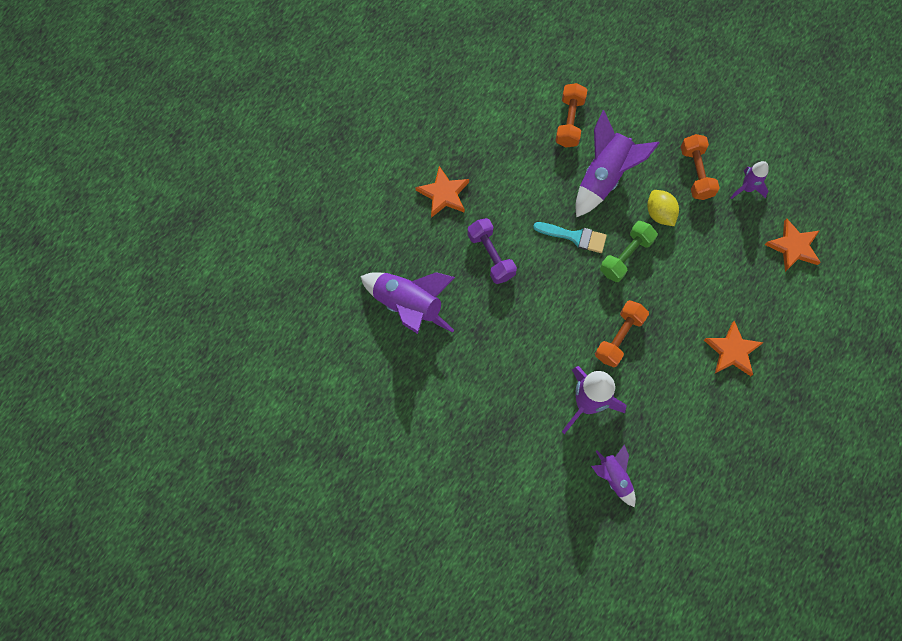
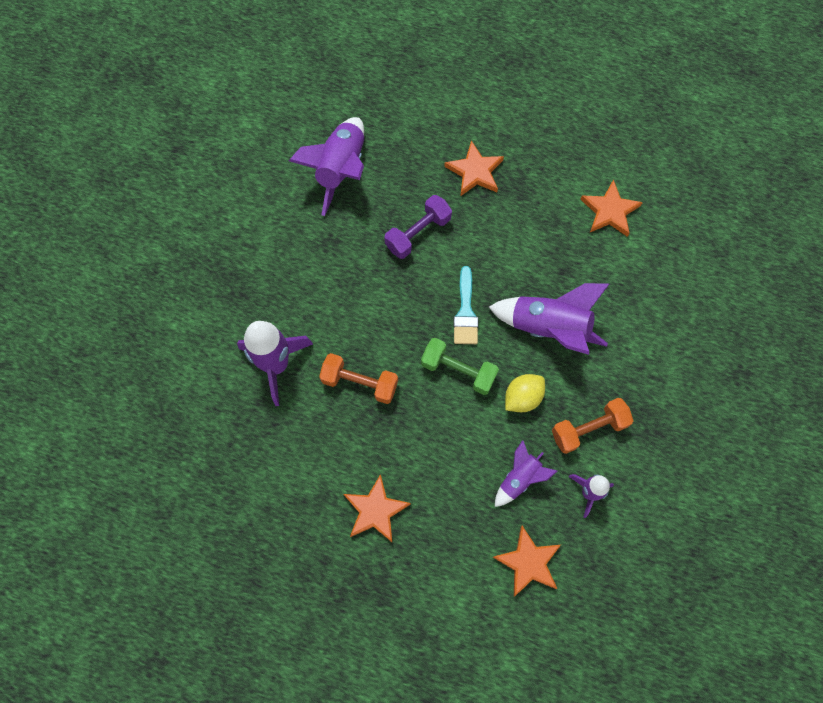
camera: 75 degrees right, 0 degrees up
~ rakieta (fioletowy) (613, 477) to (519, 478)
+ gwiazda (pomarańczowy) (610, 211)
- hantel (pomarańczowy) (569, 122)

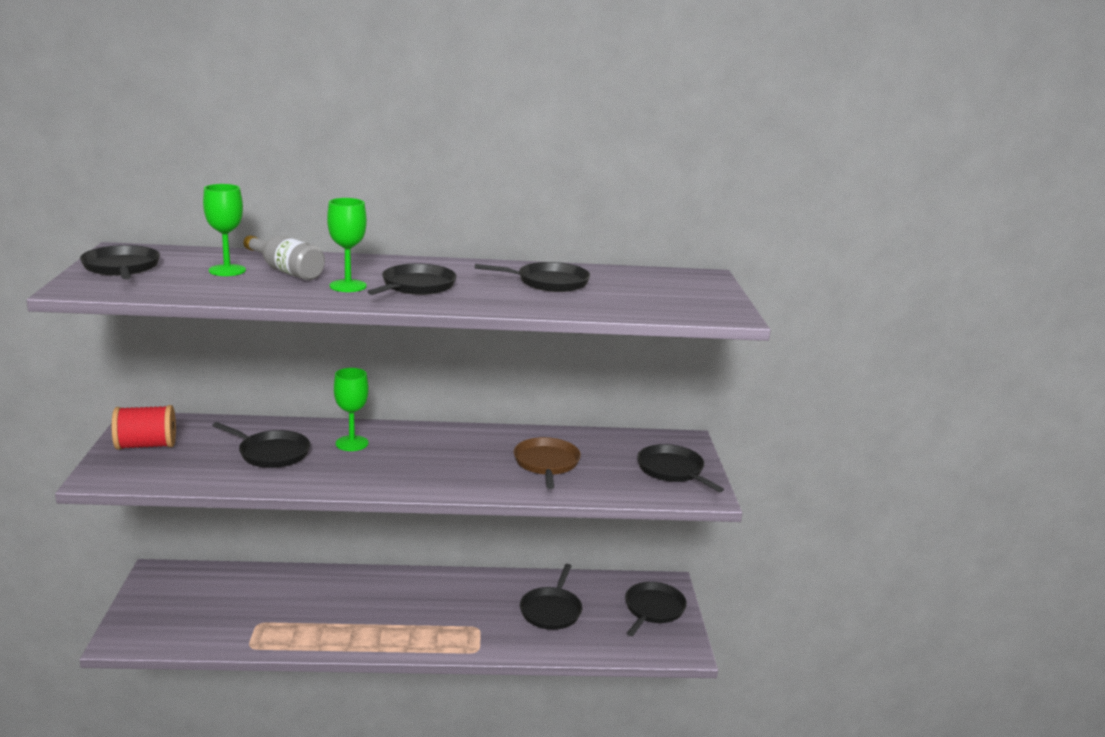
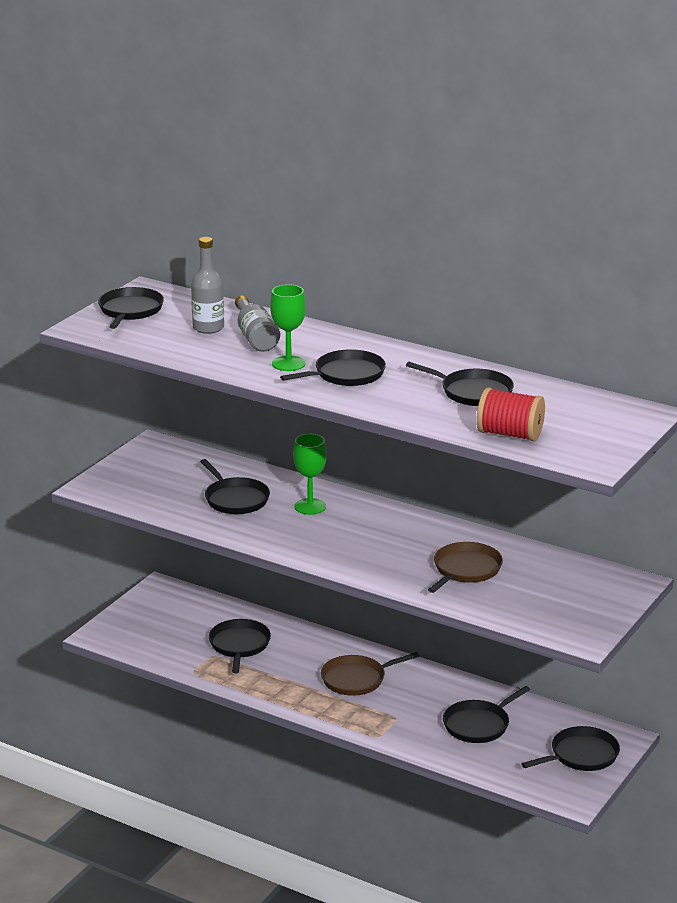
camera: 35 degrees right, 5 degrees up
~ kielich (zielony) (227, 270) to butelka (szary) (208, 328)
~ patelnia (czarny) (672, 470) to (239, 645)
+ patelnia (brązowy) (356, 679)
~ szpulka (czerwony) (146, 445) to (510, 434)

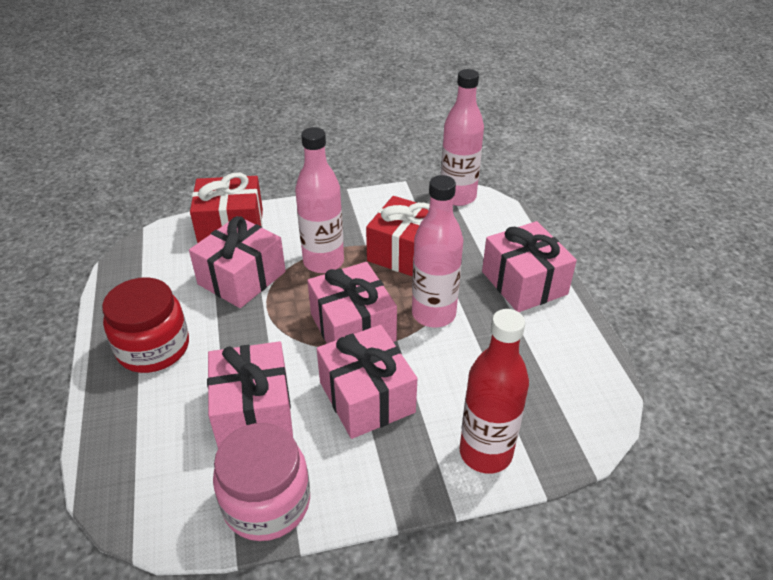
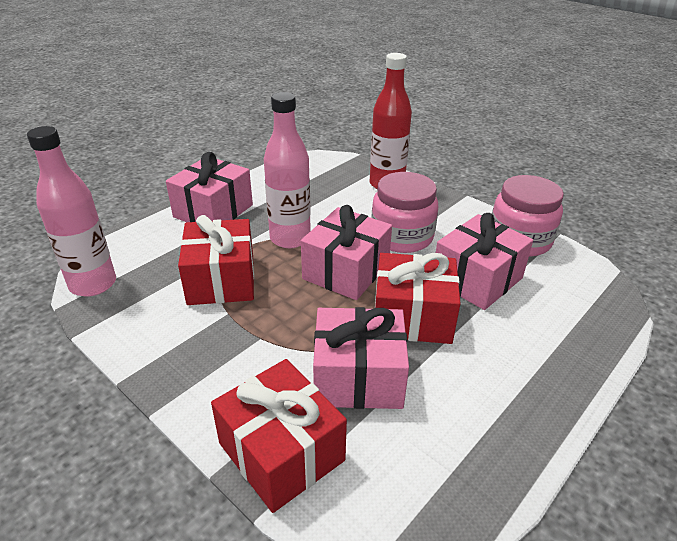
camera: 125 degrees left, 5 degrees down
~ prezent (różowy) (367, 397) to słoik (różowy) (402, 237)
+ prezent (czerwony) (412, 317)
- słoik (czerwony) (153, 348)
- butelka (różowy) (323, 262)

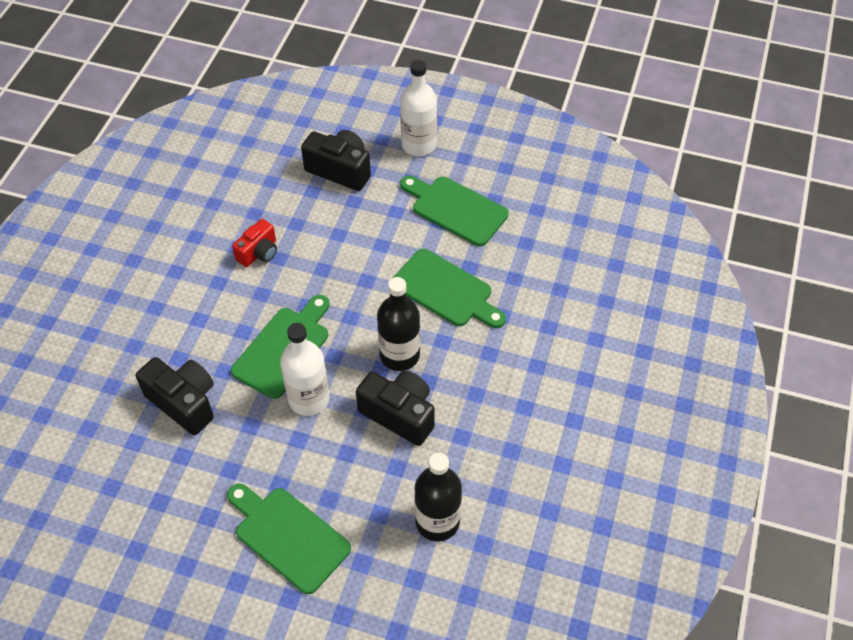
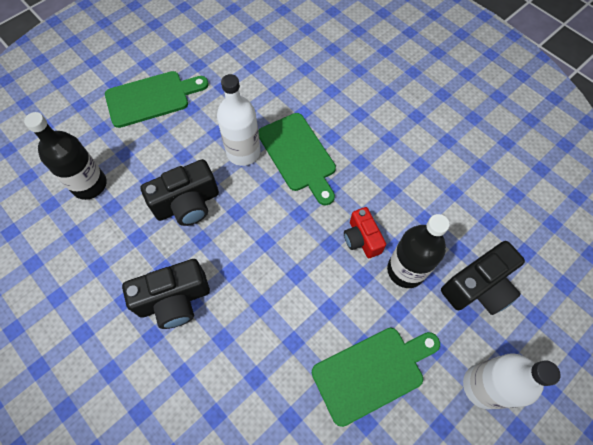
camera: 120 degrees right, 10 degrees up
~ aparat fotograficzny (czarny) (184, 402) to (174, 300)
~ aparat fotograficzny (czerwony) (259, 253) to (361, 239)
~ butelka (czarny) (399, 355) to (406, 270)
- deska do krojenia (zielony) (445, 290)

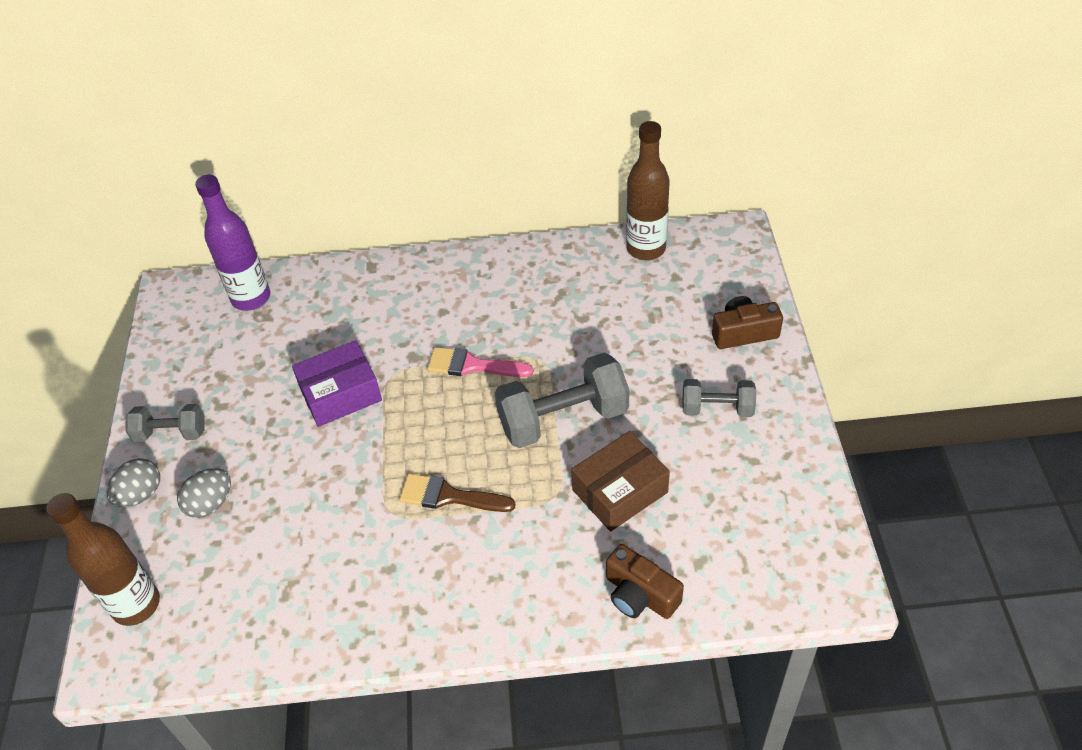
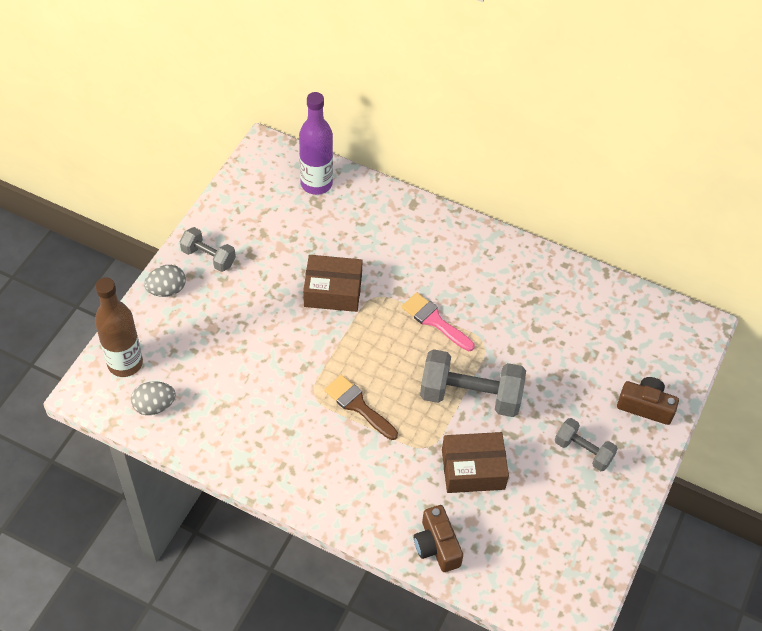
camera: 25 degrees right, 5 degrees up
~ jajko (szary) (210, 504) to (154, 406)
~ pudełko (fioletowy) (340, 394) to pudełko (brązowy) (333, 291)
- butelka (brązowy) (646, 248)

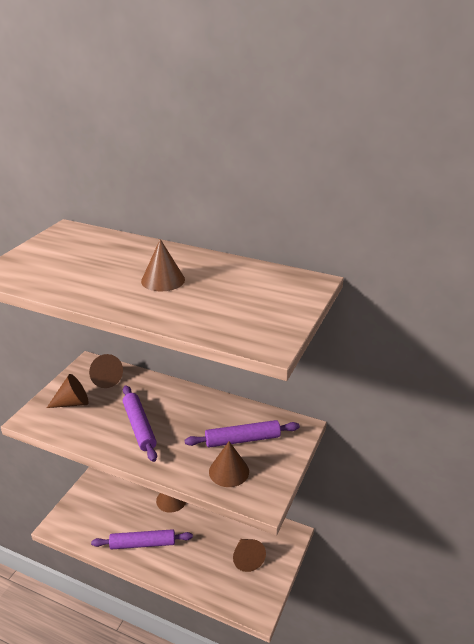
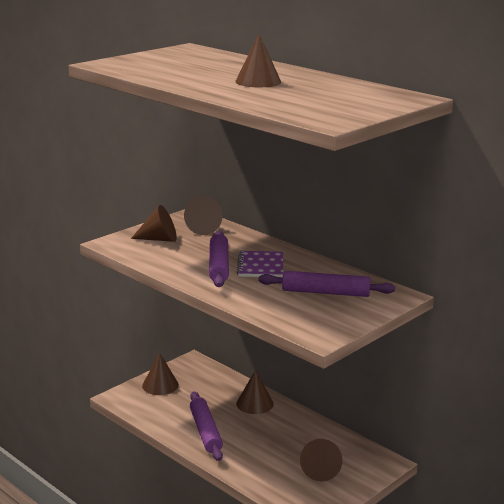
camera: 20 degrees right, 10 degrees down
~ stożek (brązowy) (229, 471) to (160, 385)
~ wałek do ciasta (fioletowy) (142, 544) = (205, 431) 60 degrees clockwise
+ zeszyt (fioletowy) (260, 266)

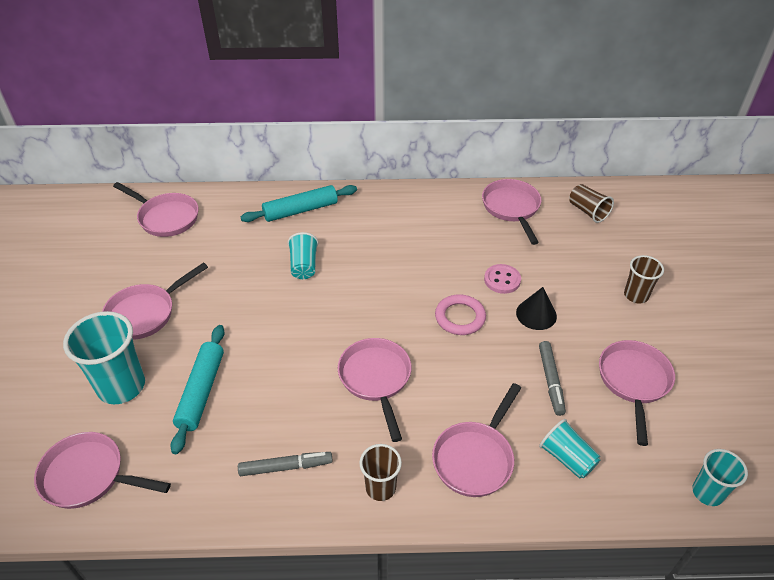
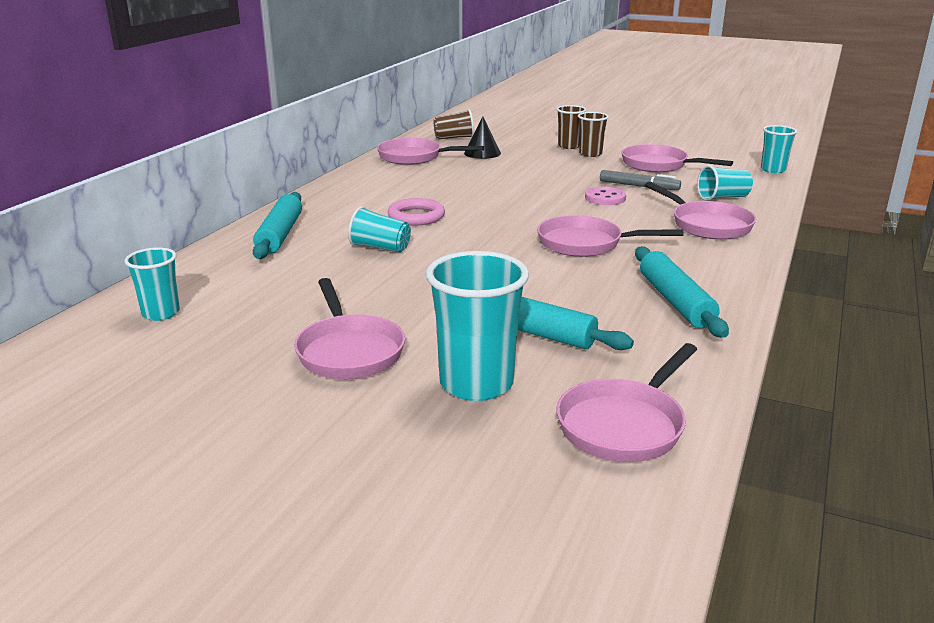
camera: 65 degrees left, 20 degrees down
~ patelnia (różowy) (166, 217) to szklanka (turkusowy) (161, 313)
~ pierścień (różowy) (460, 317) to (416, 216)
~ stożek (czarny) (536, 314) to (482, 153)
~ szklanka (brązowy) (380, 487) to (590, 154)
~ guzik (różowy) (502, 280) to (605, 198)
~ flamaster (szary) (285, 467) to wałek do ciasta (turkusowy) (675, 301)

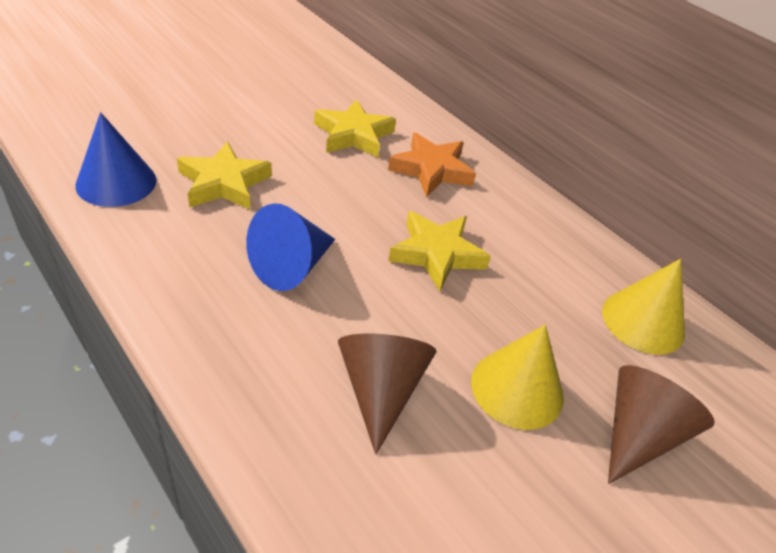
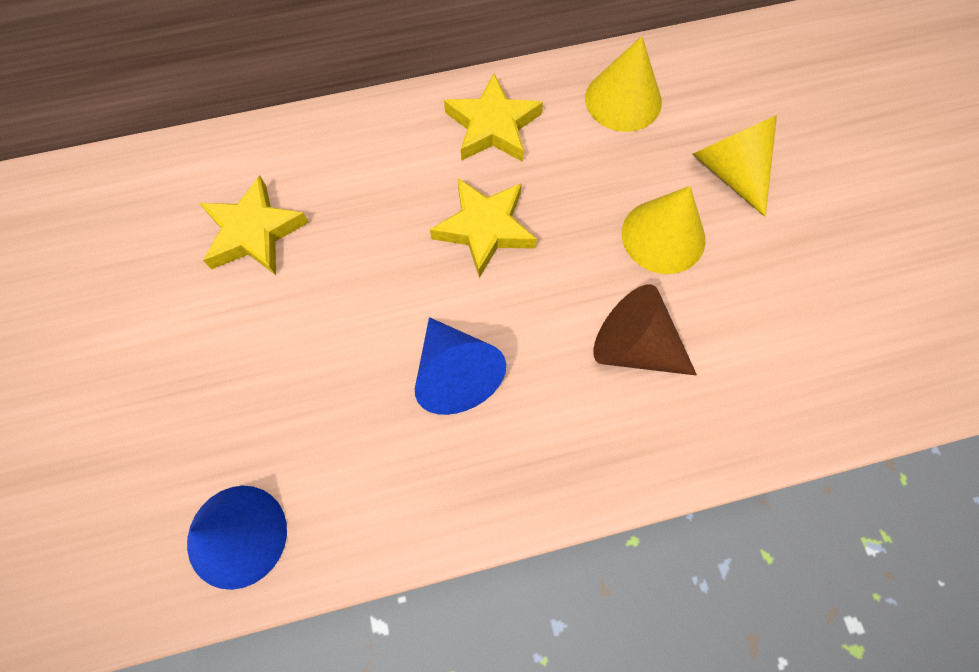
camera: 60 degrees left, 25 degrees up
~ gwiazda (żółty) (224, 183) to (492, 126)
~ stożek (brązowy) (638, 434) to stożek (żółty) (730, 171)
- gwiazda (pomarańczowy) (431, 170)

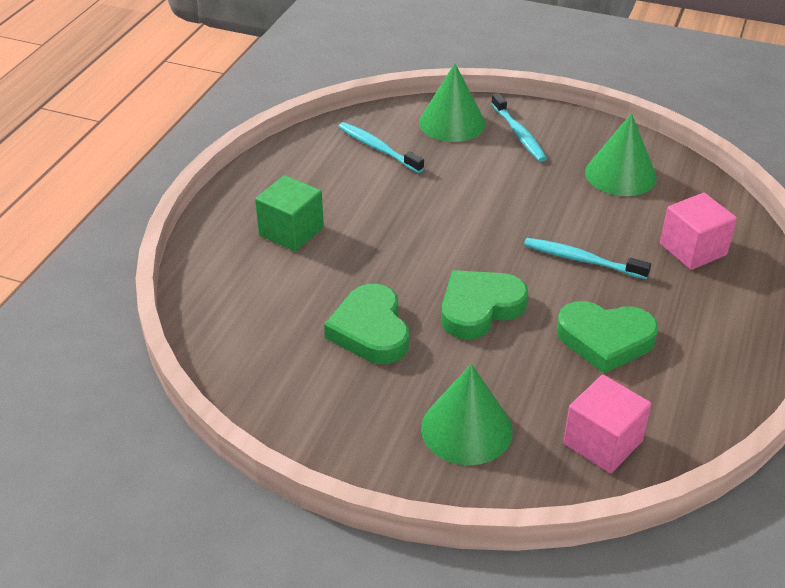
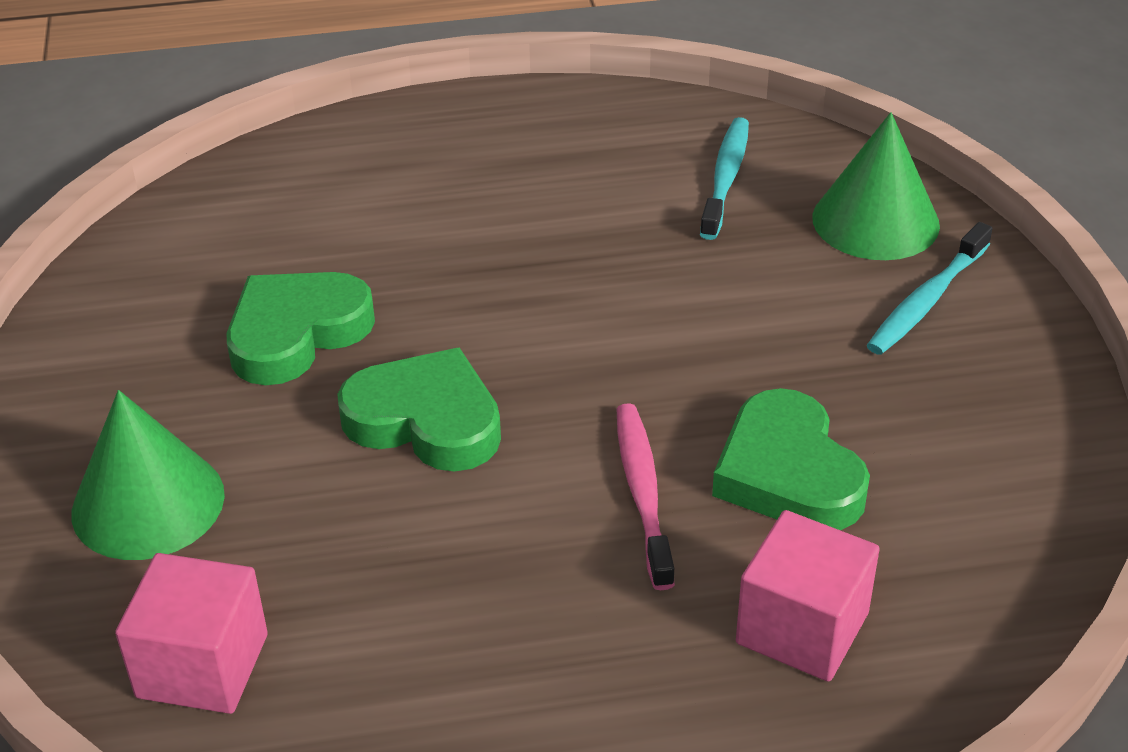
camera: 60 degrees right, 0 degrees up
~ szczoteczka do zębów (turkusowy) (581, 260) to szczoteczka do zębów (różowy) (643, 492)
~ serce (zielony) (605, 340) to (788, 473)
- sześcian (zielony) (291, 231)
- stożek (zielony) (620, 174)

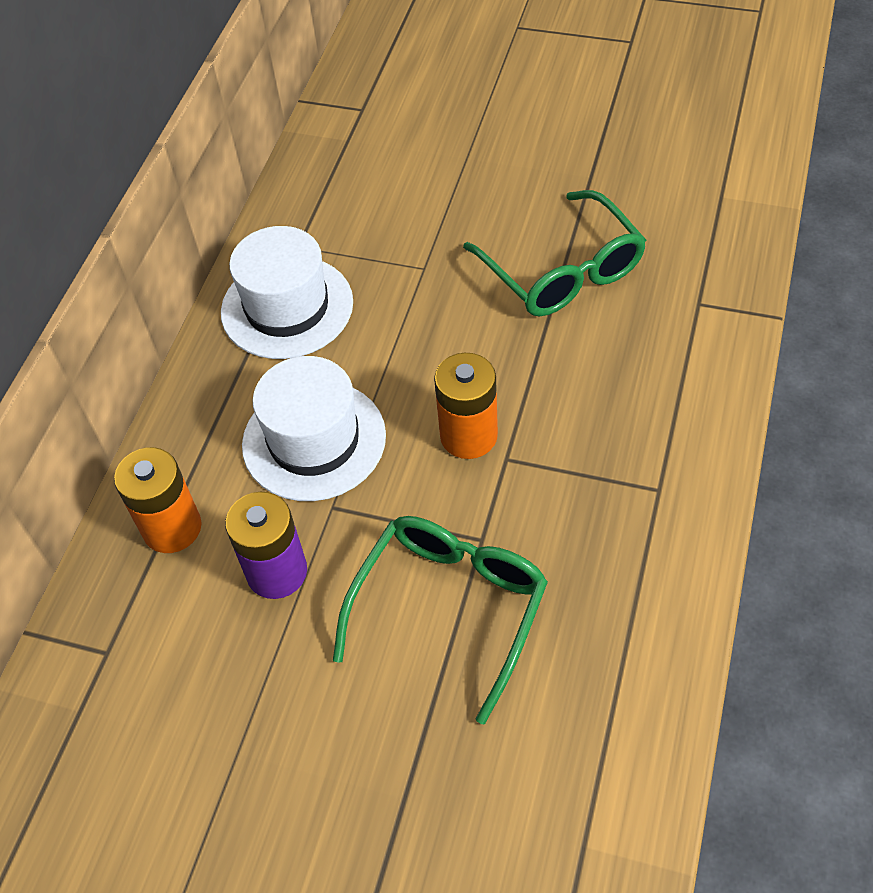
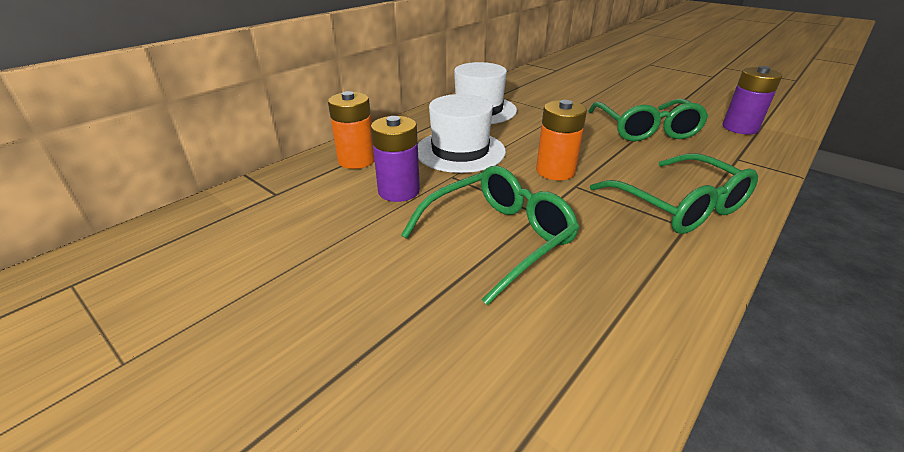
camera: 20 degrees right, 20 degrees down
+ okulary (zielony) (679, 206)
+ bateria (fioletowy) (740, 128)

